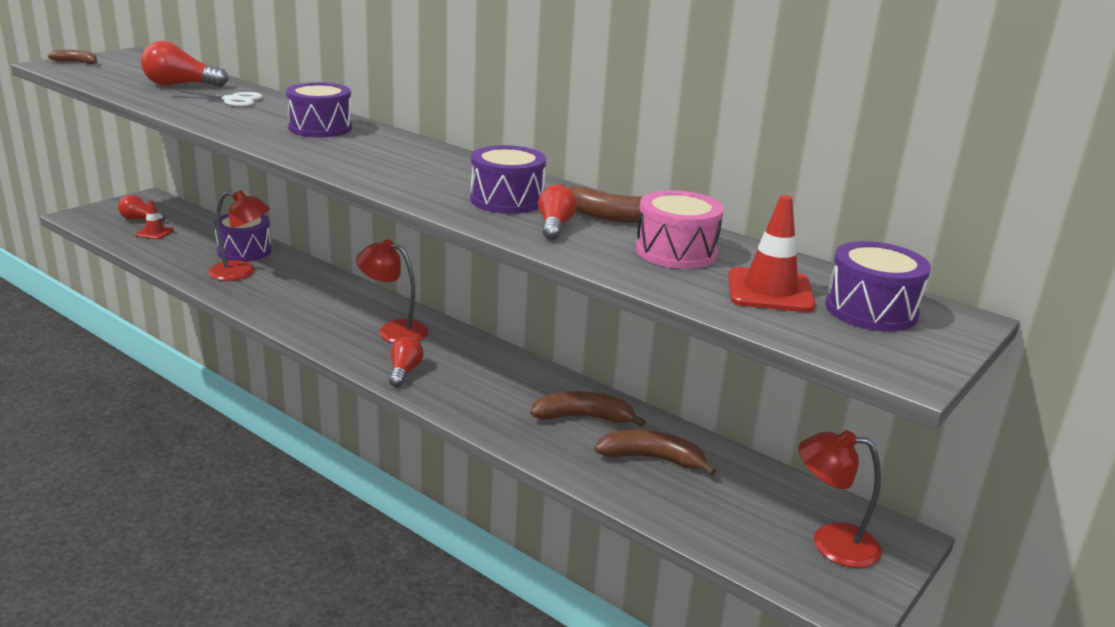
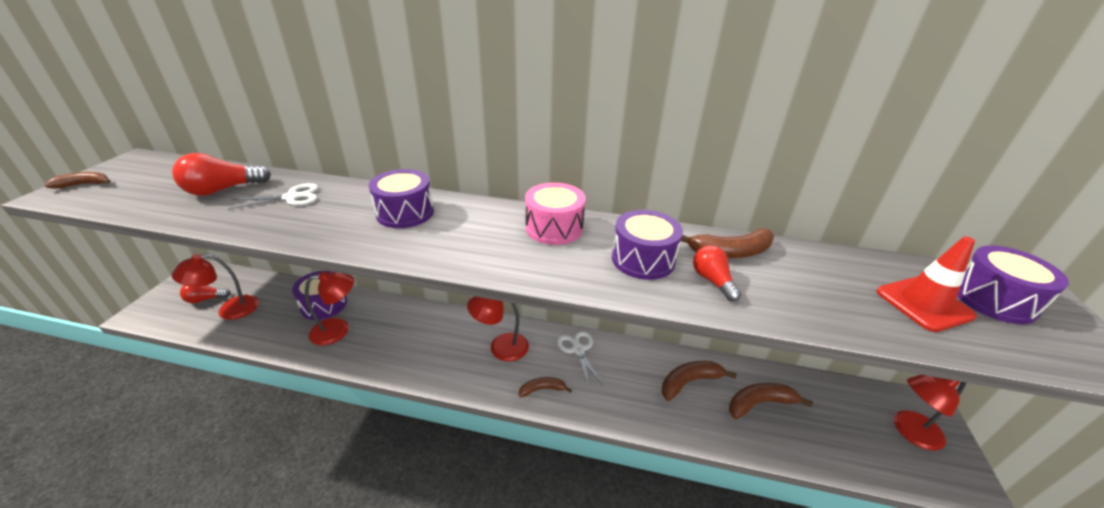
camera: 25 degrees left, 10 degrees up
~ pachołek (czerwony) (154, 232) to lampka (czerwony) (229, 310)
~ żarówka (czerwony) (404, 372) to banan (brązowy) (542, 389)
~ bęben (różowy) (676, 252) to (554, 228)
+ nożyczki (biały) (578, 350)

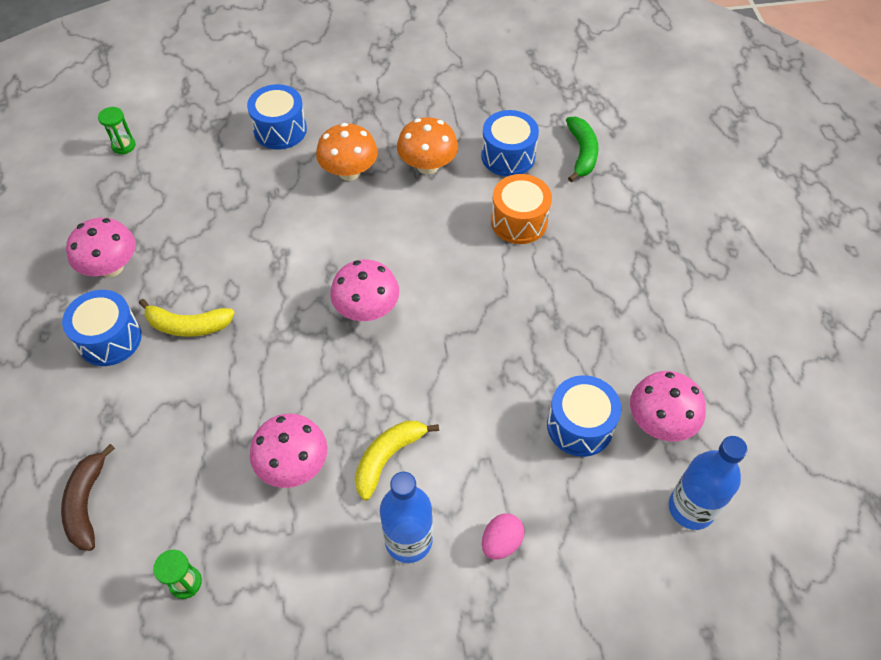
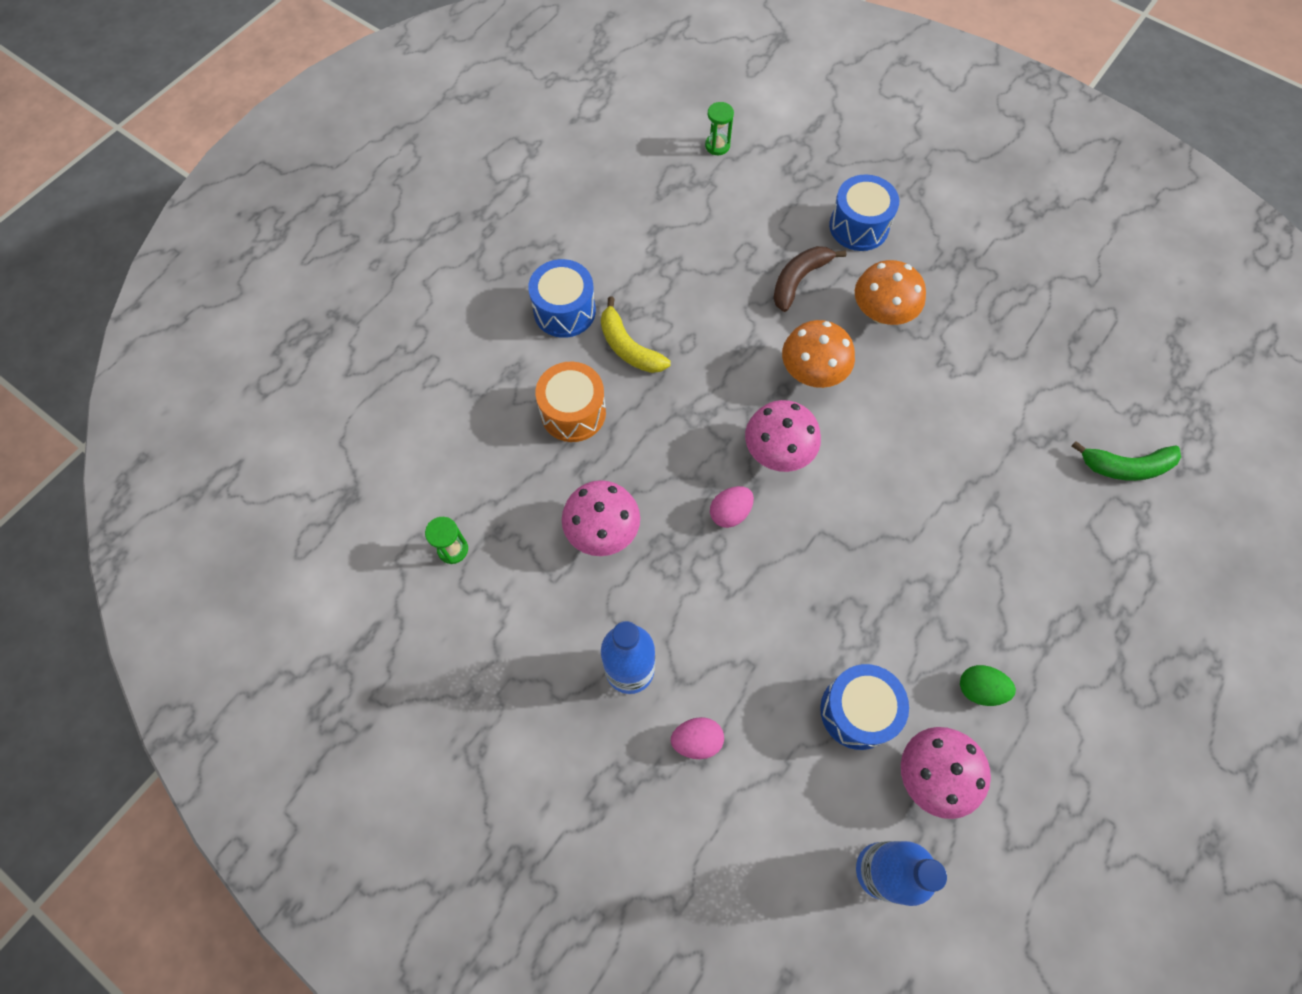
camera: 45 degrees right, 10 degrees up
~ bęben (pomarańczowy) (519, 221) to (573, 412)
+ jajko (różowy) (730, 513)
~ banan (brązowy) (87, 503) to (799, 280)
~ grzyb (pomarańczowy) (427, 166) to (812, 372)
+ jajko (zielony) (979, 689)
~ banan (zielony) (582, 153) = (1125, 467) 45 degrees clockwise
- grzyb (różowy) (111, 267)
- banan (żółty) (388, 458)
- bęben (niebieski) (508, 156)

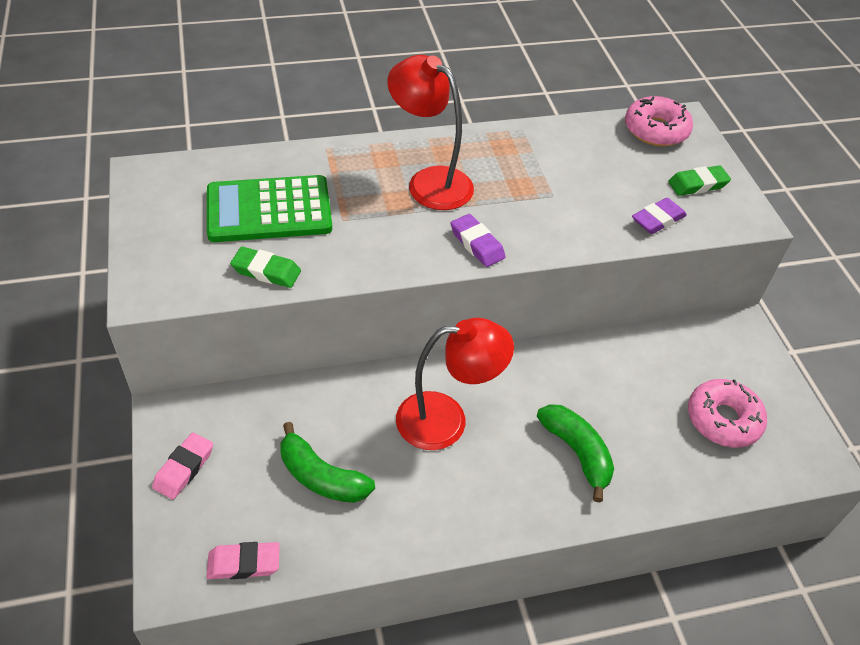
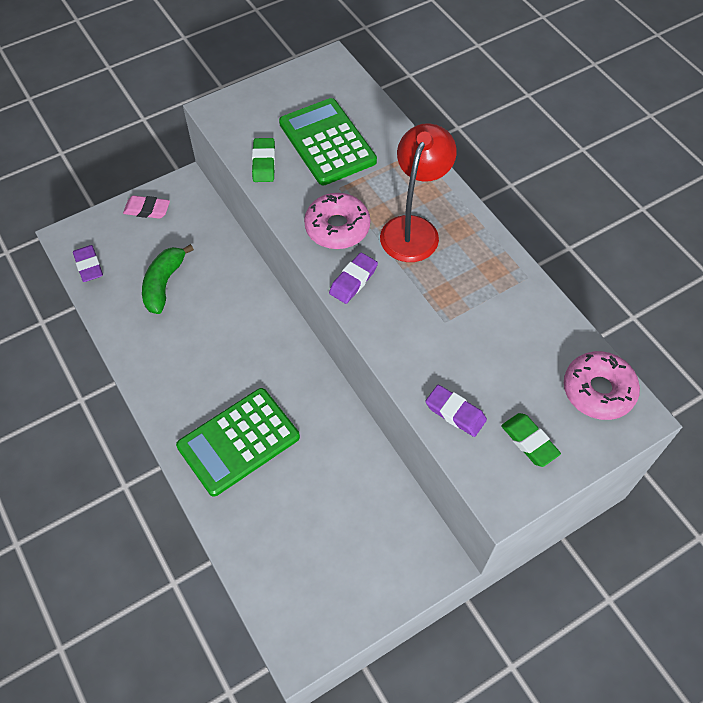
camera: 75 degrees right, 10 degrees up
~ gumka do mazania (różowy) (244, 563) to gumka do mazania (fioletowy) (89, 266)
~ banan (zielony) (577, 453) to kalkulator (zielony) (238, 441)
~ donut (różowy) (723, 419) to (337, 227)
- lampka (czerwony) (446, 420)

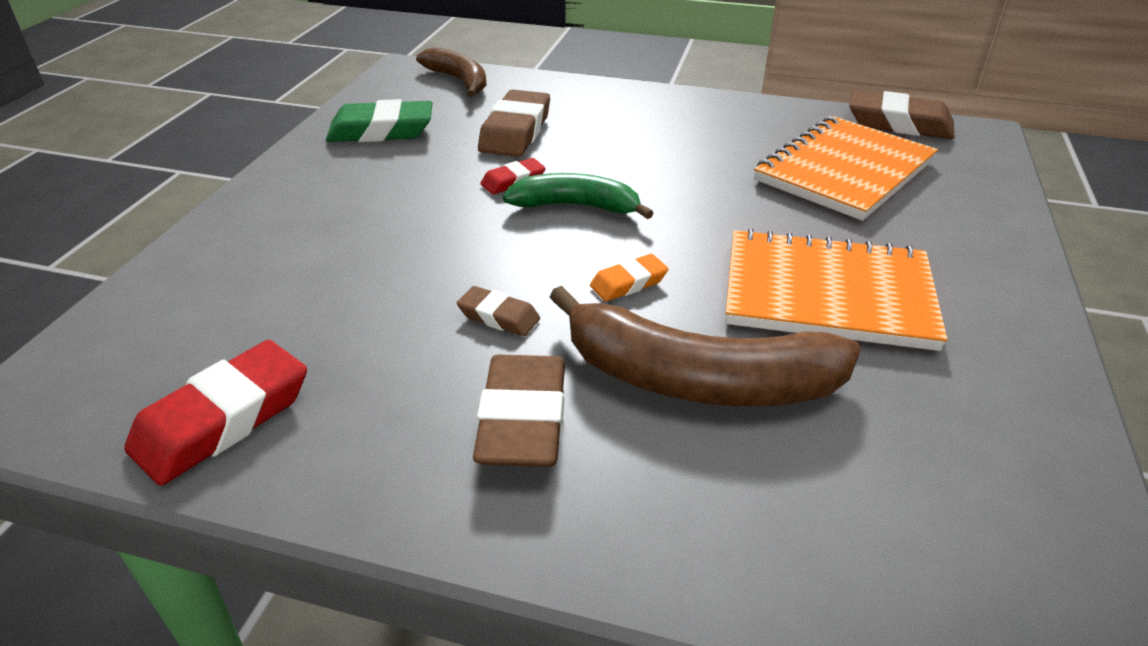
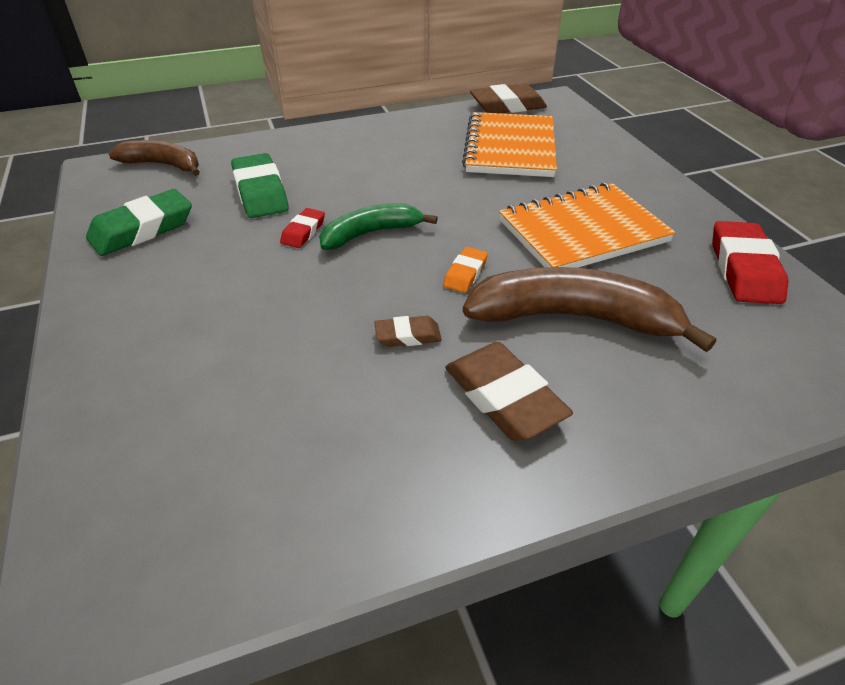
camera: 35 degrees left, 5 degrees up
~ gumka do mazania (brązowy) (515, 131) to gumka do mazania (zielony) (260, 192)
~ banan (brązowy) (698, 379) = (573, 318) 150 degrees counterclockwise
~ gumka do mazania (czerwony) (223, 420) to (744, 269)

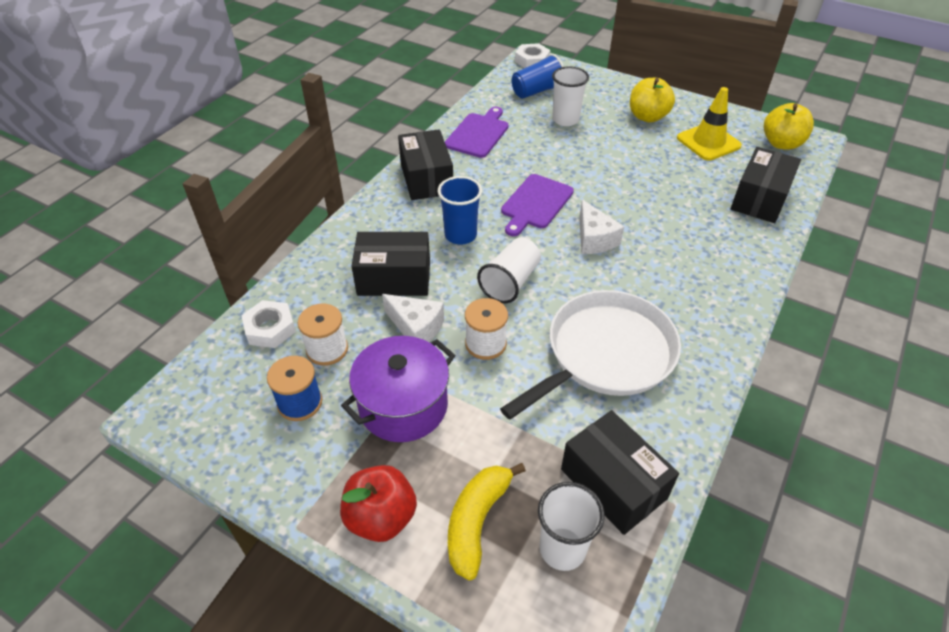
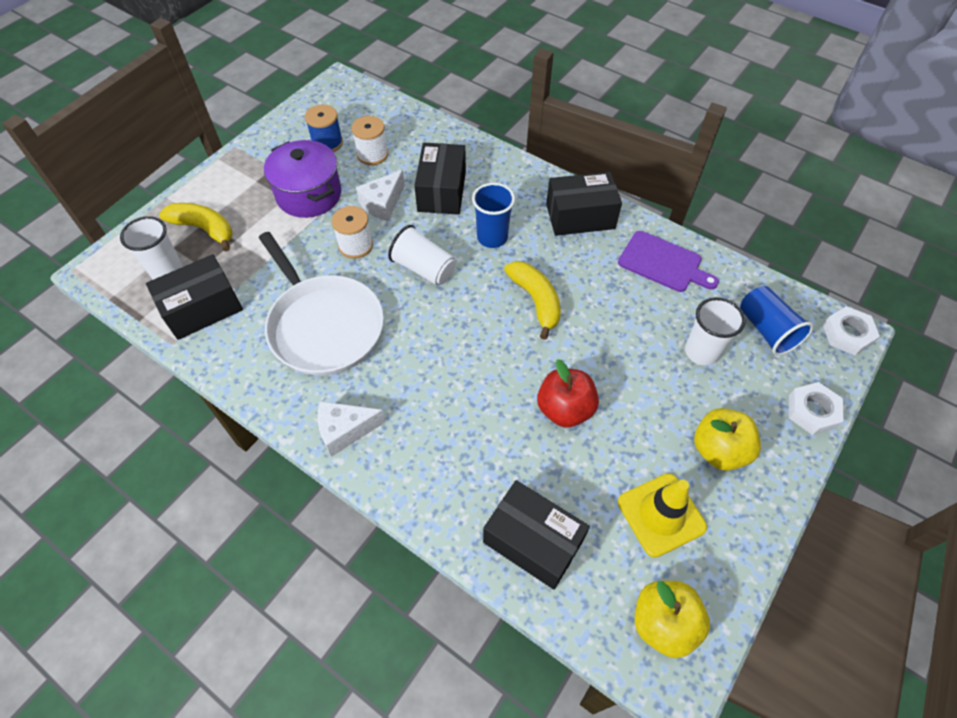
camera: 95 degrees right, 10 degrees up
~ ser (biały) (594, 239) to (345, 430)
~ deska do krojenia (fioletowy) (535, 203) to banan (żółty) (536, 301)
~ jabłko (czerwony) (381, 517) to (565, 409)
~ nakrętka (biały) (270, 328) to (812, 411)

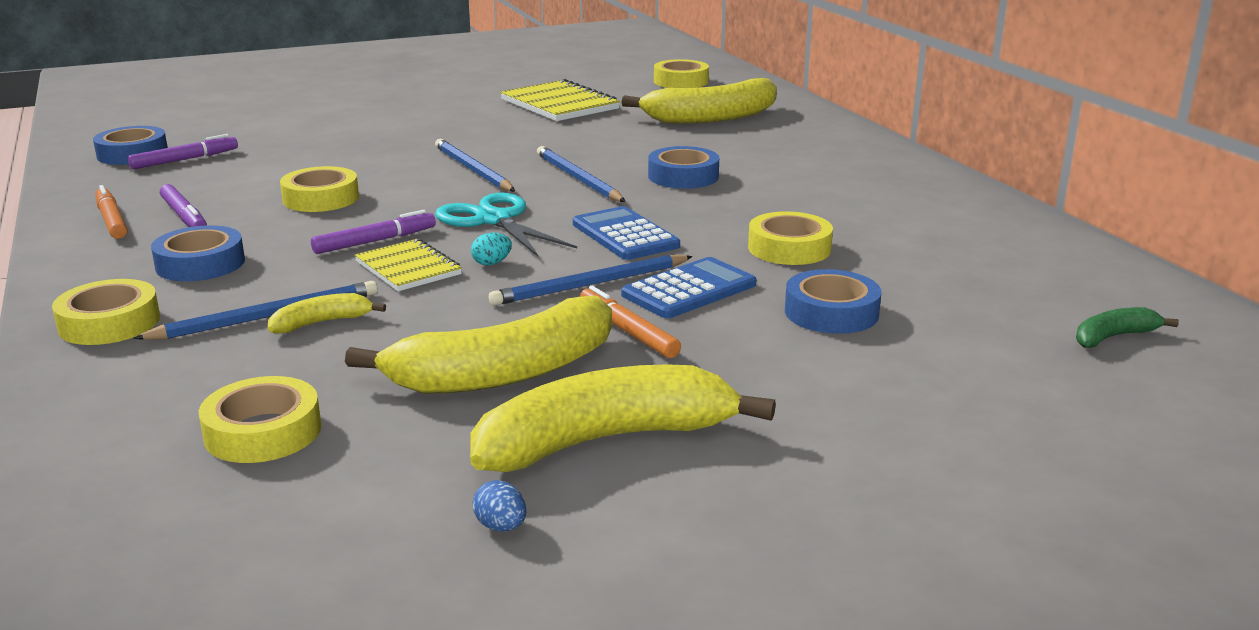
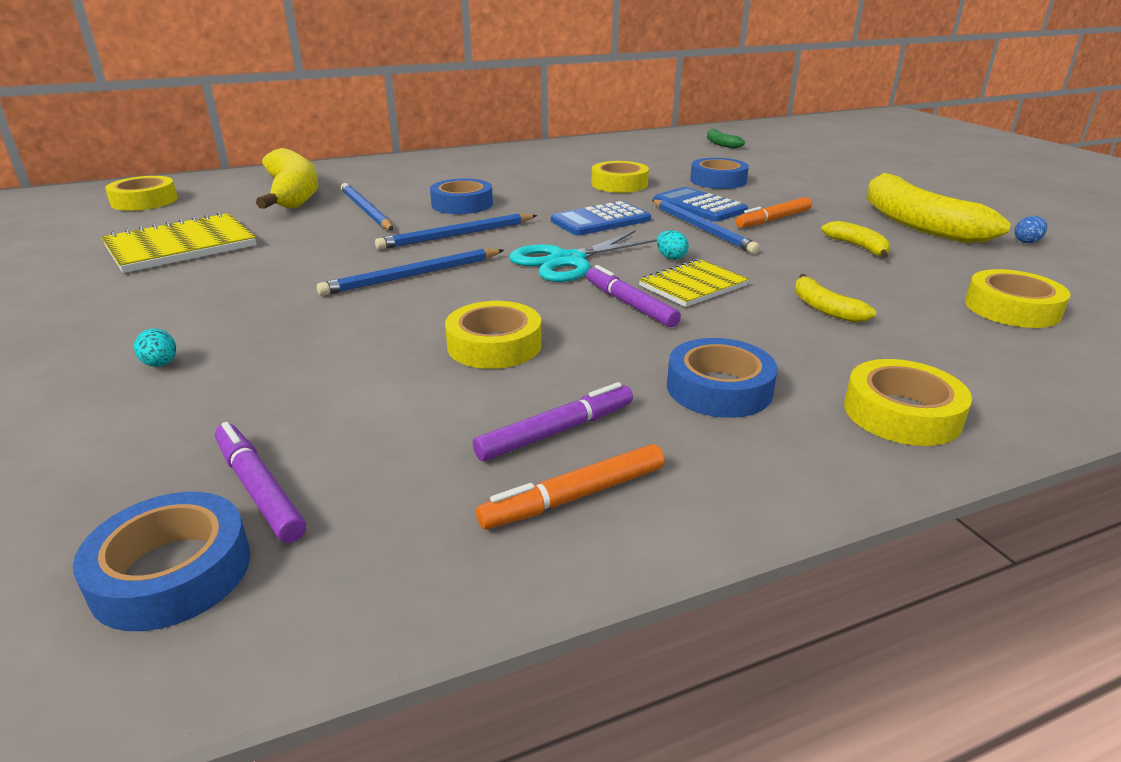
camera: 90 degrees left, 5 degrees up
+ jajko (turkusowy) (160, 364)
~ ołówek (niebieski) (267, 317) to (366, 210)
~ banan (żółty) (504, 373) = (858, 247) x0.45

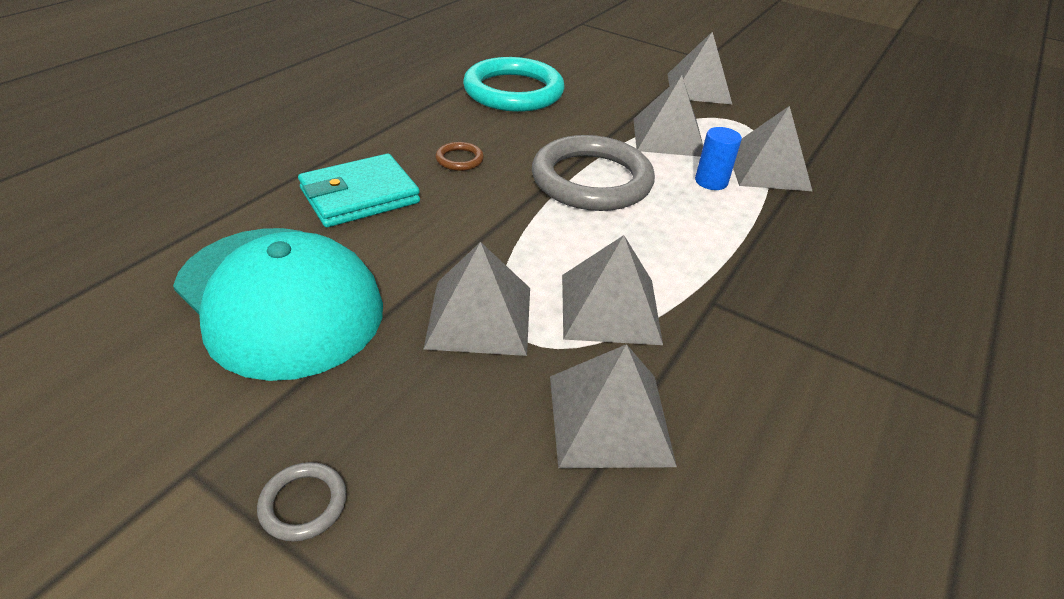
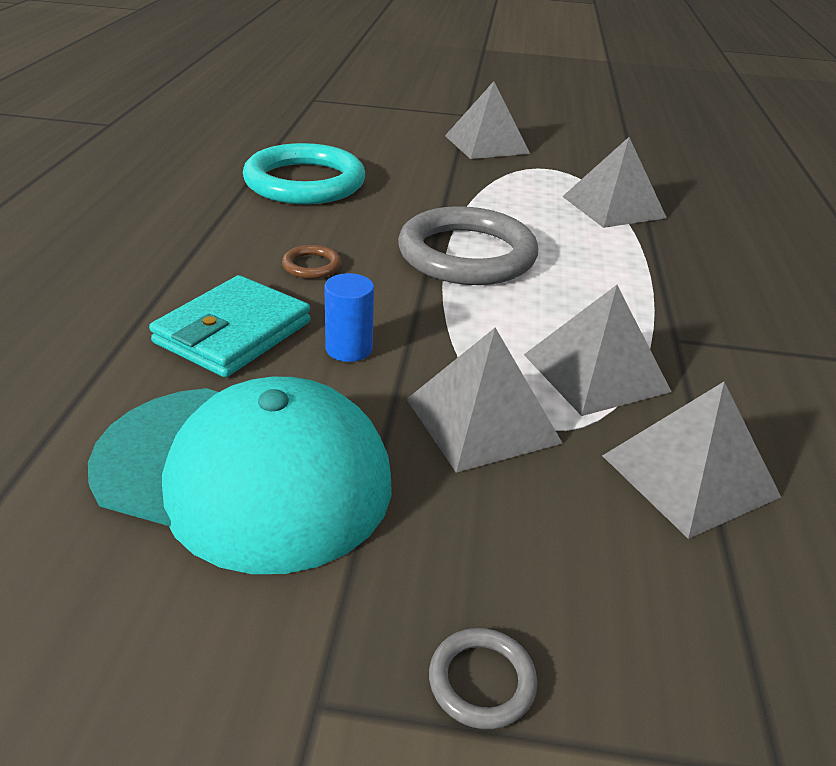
camera: 25 degrees left, 5 degrees down
~ walec (niebieski) (711, 181) to (349, 349)
- piramida (szary) (668, 137)

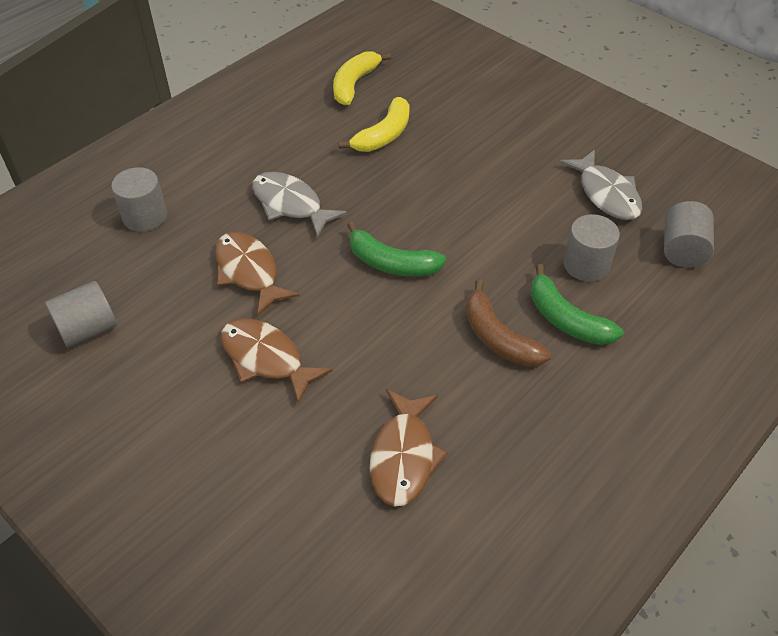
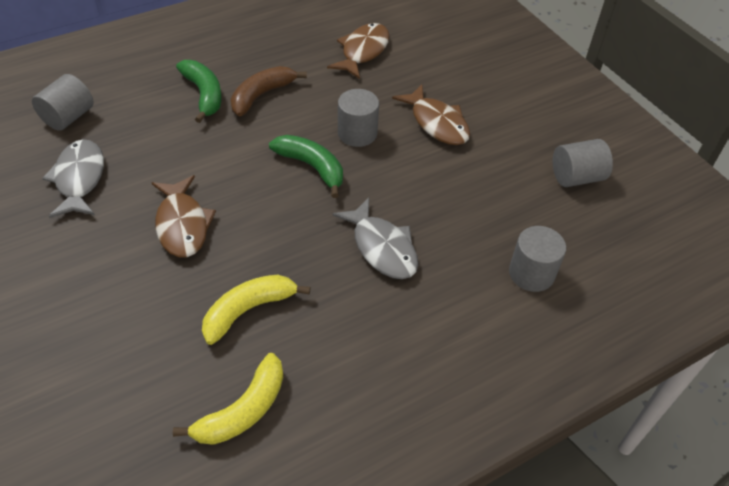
camera: 165 degrees left, 0 degrees up
~ ryba (brązowy) (249, 272) to (182, 225)
~ banan (brązowy) (498, 337) = (261, 95) 120 degrees counterclockwise
~ walec (szary) (586, 264) to (357, 133)

